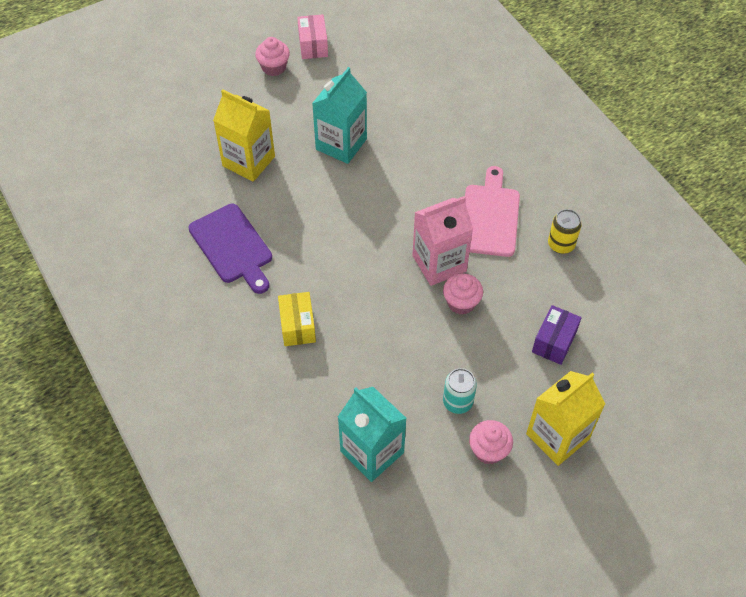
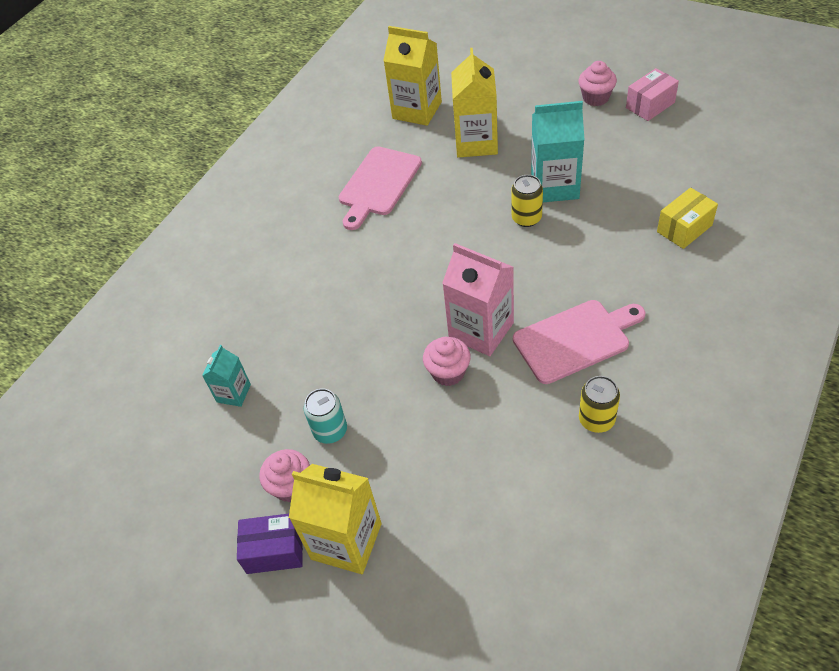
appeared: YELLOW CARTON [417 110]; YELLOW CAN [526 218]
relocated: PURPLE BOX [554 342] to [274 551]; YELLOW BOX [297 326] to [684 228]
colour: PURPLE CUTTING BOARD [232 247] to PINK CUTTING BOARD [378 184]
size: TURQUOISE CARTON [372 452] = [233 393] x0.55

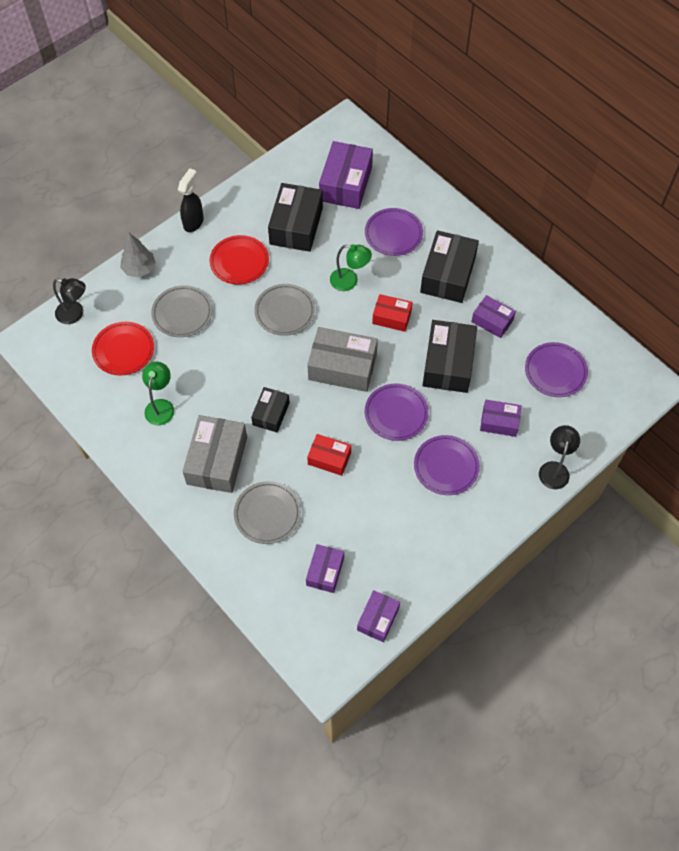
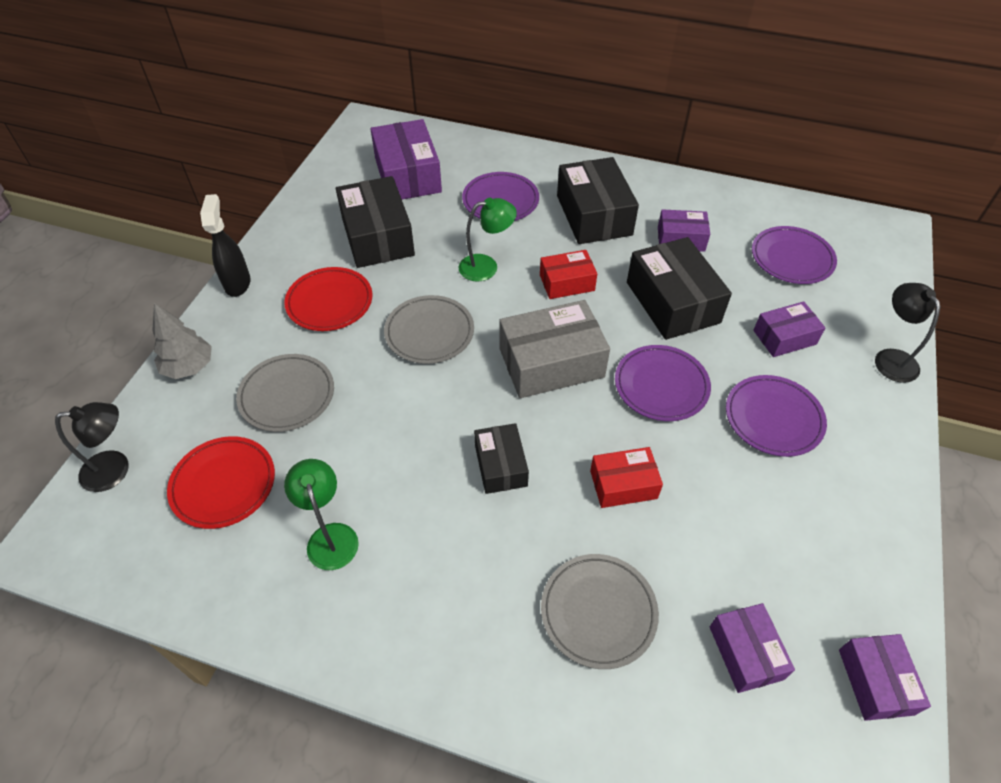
missing: GREY BOX [217 460]

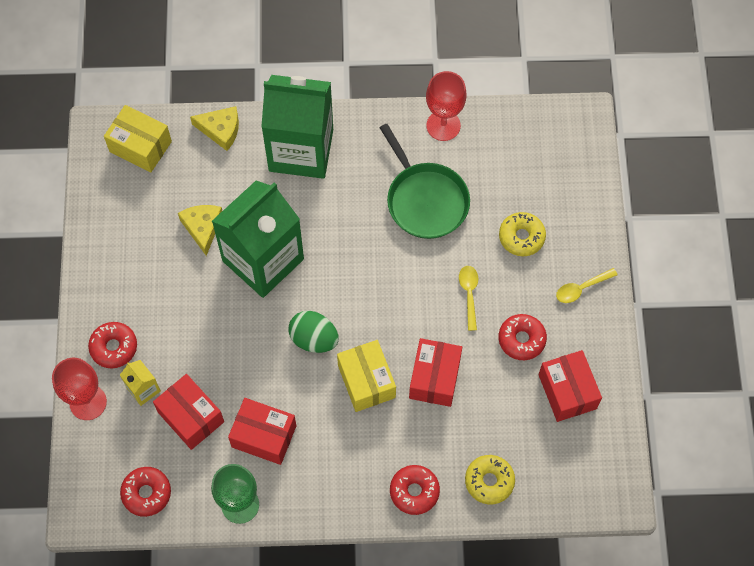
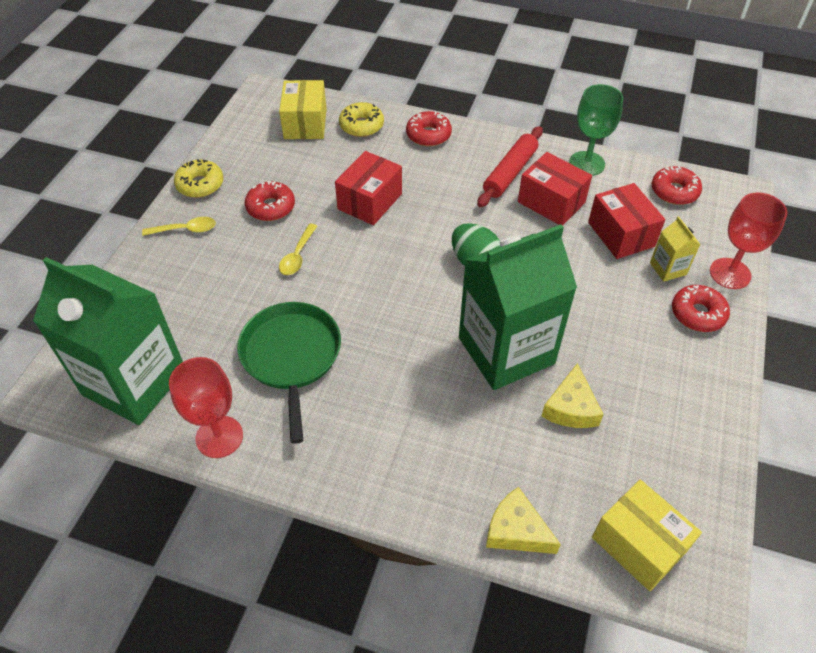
missing: RED BOX [567 391]
appeared: RED ROLLING PIN [510 173]
relocated: GREEN CARTON [301 150] to [134 382]; YELLOW DONUT [521 237] to [200 184]; YELLOW BOX [366 381] to [305 123]

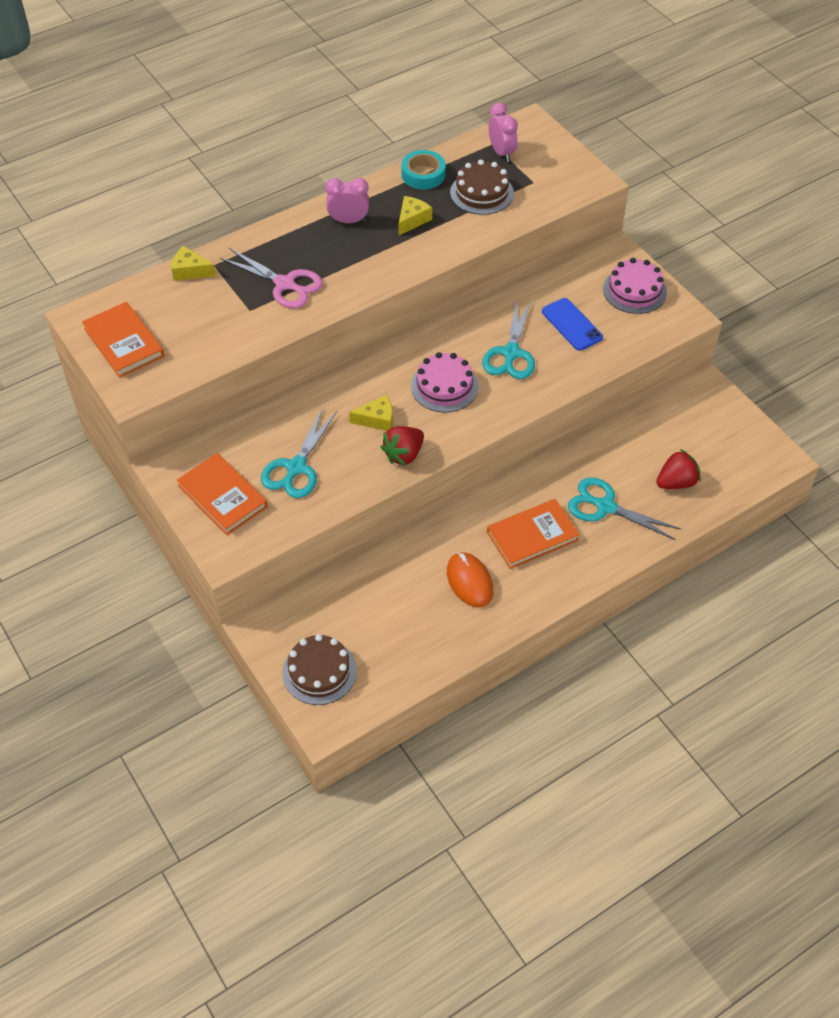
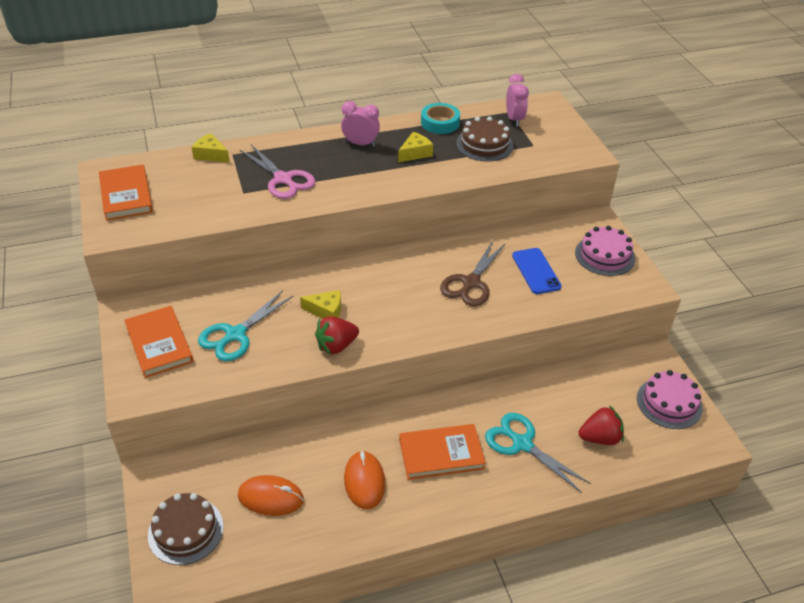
appeared: ORANGE MOUSE [271 497]
relocated: PINK CAKE [444 386] to [669 403]
colour: TURQUOISE SCISSORS [511 353] to BROWN SCISSORS [471 283]

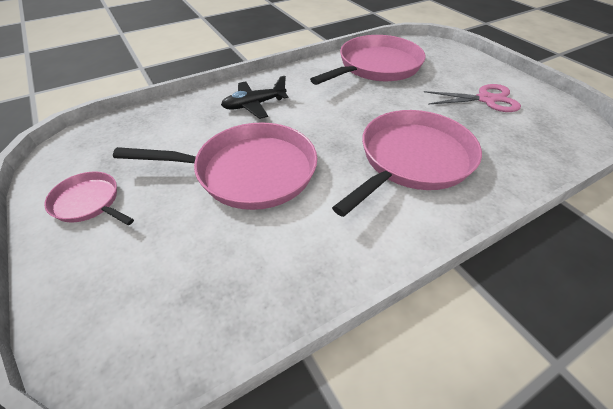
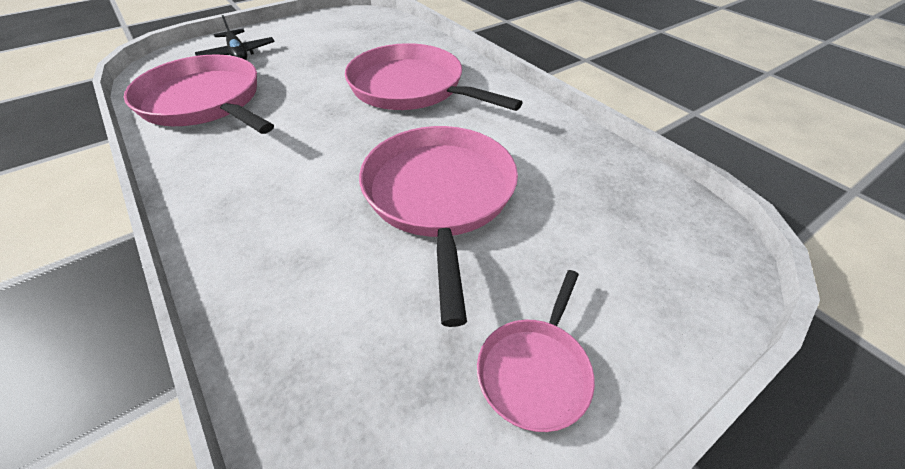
missing: PINK SCISSORS [486 99]
relocated: BLACK PLANE [254 105] to [238 54]

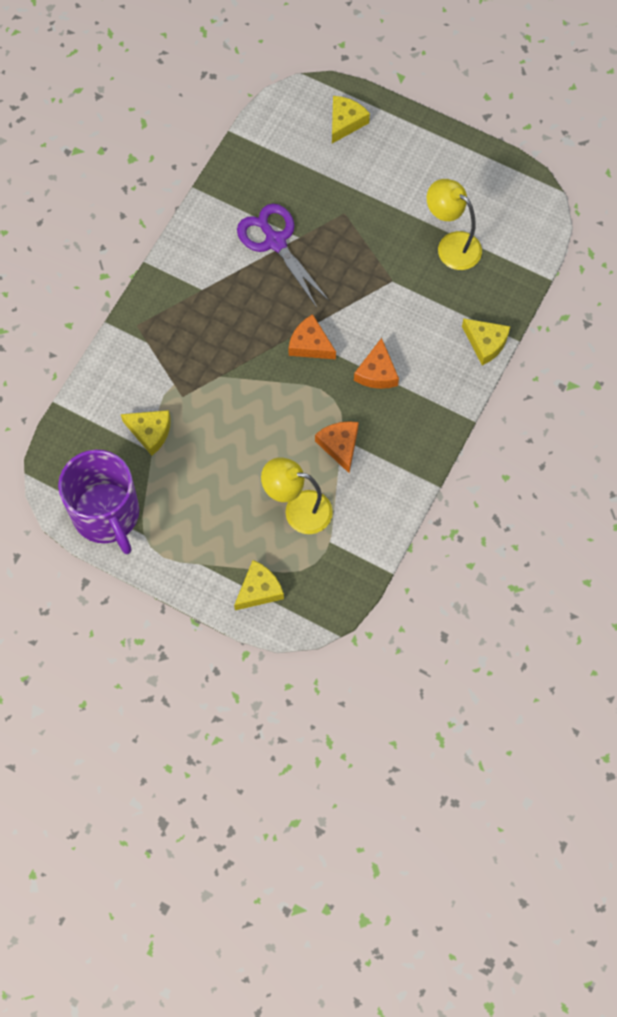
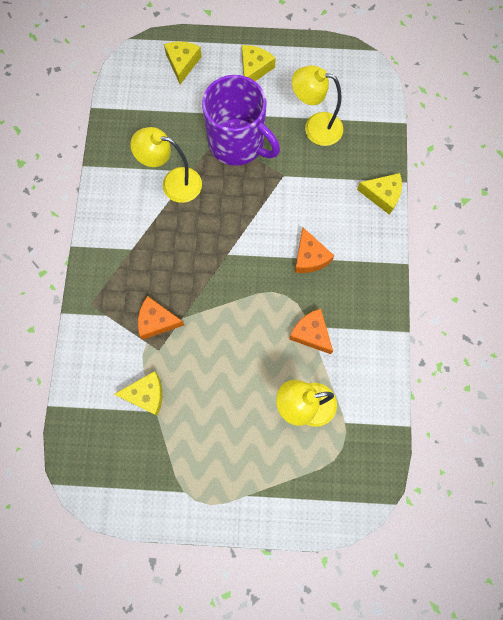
relocated: ORANGE CHEESE [310 344] to [157 321]; PURPLE MUG [106 514] to [237 143]; YELLOW CHEESE [259 590] to [254 69]
exchanged: PURPLE SCISSORS [275 242] to YELLOW LAMP [173 183]

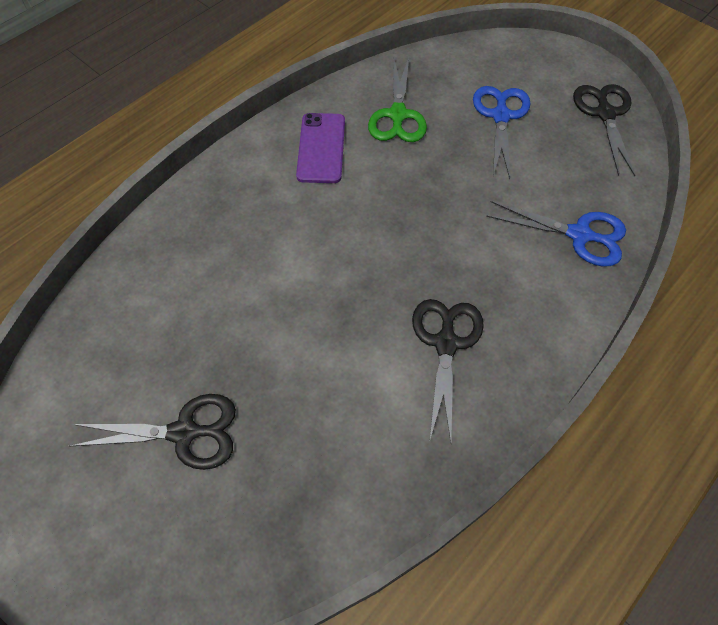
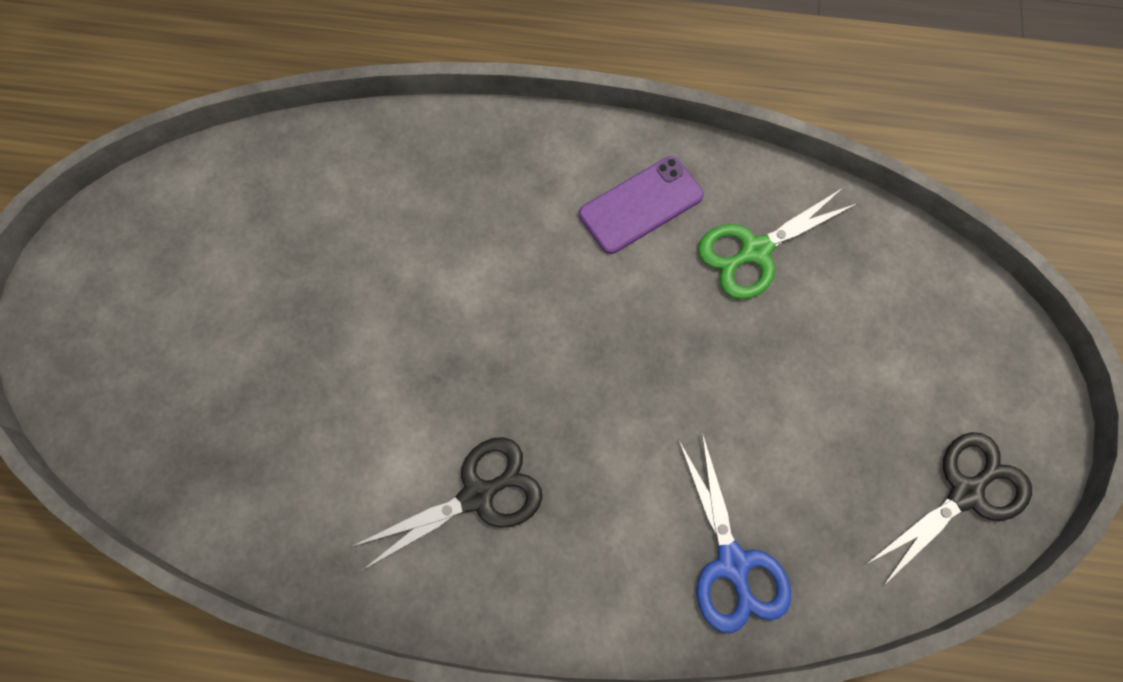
missing: BLACK SCISSORS [184 432]; BLUE SCISSORS [501 116]

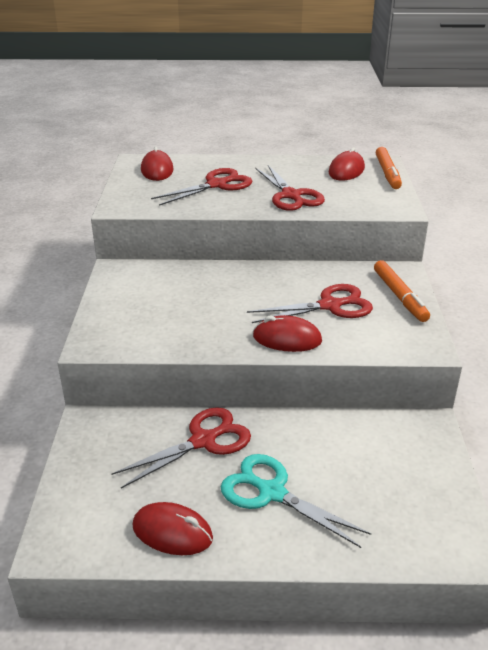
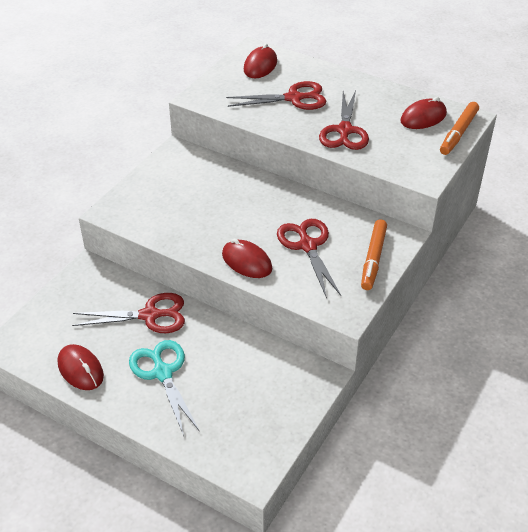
spun: RED SCISSORS [330 306] = [307 245] 120 degrees counterclockwise

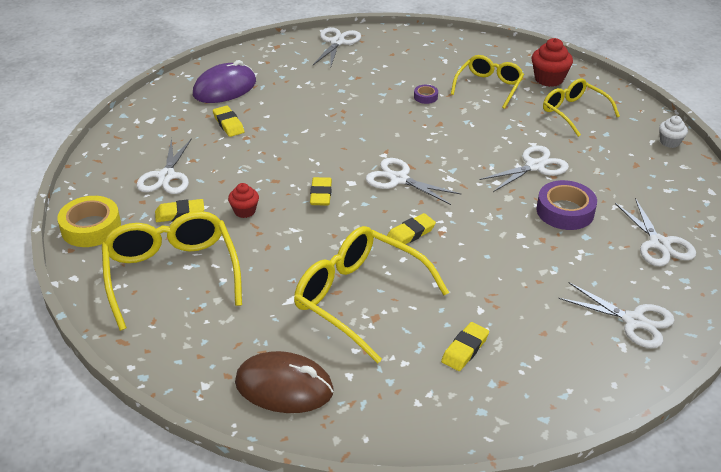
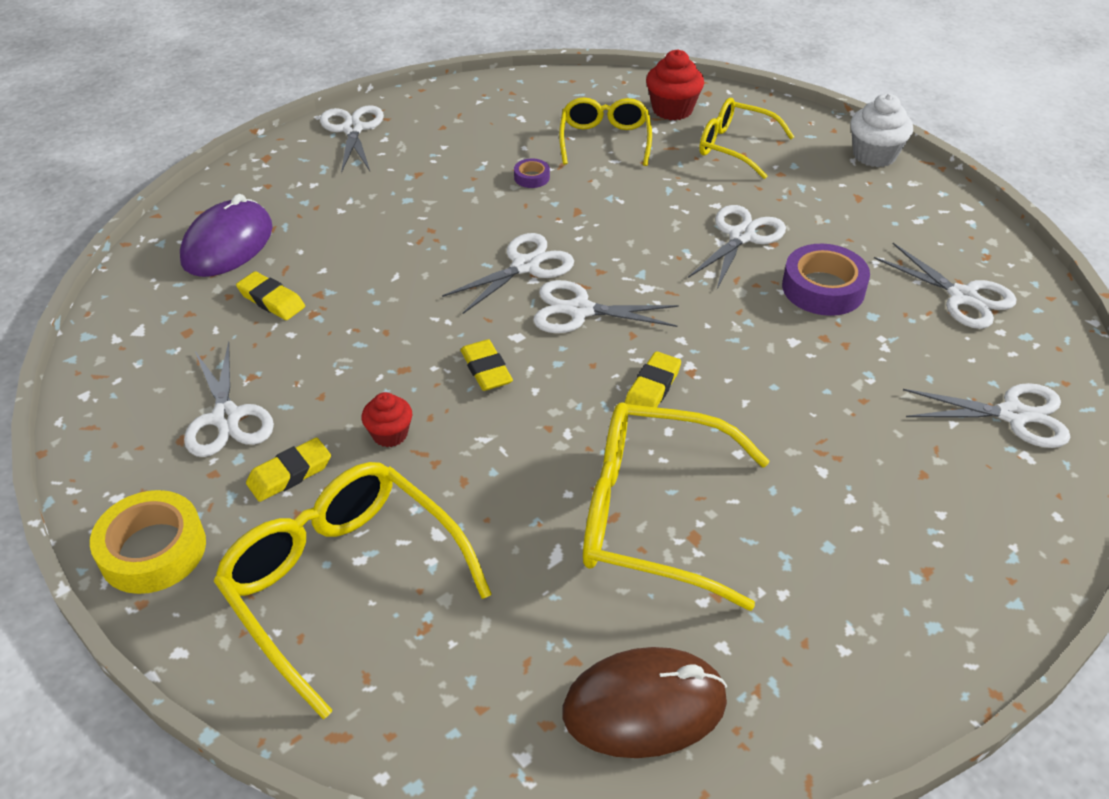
missing: YELLOW ERASER [465 349]
appeared: WHITE SCISSORS [525 266]
size: WHITE CUPCAKE [670 142] = [874 155] x1.60

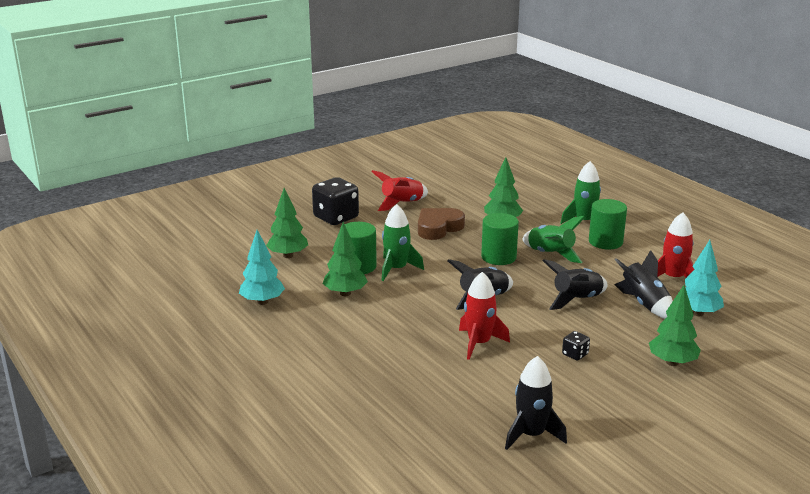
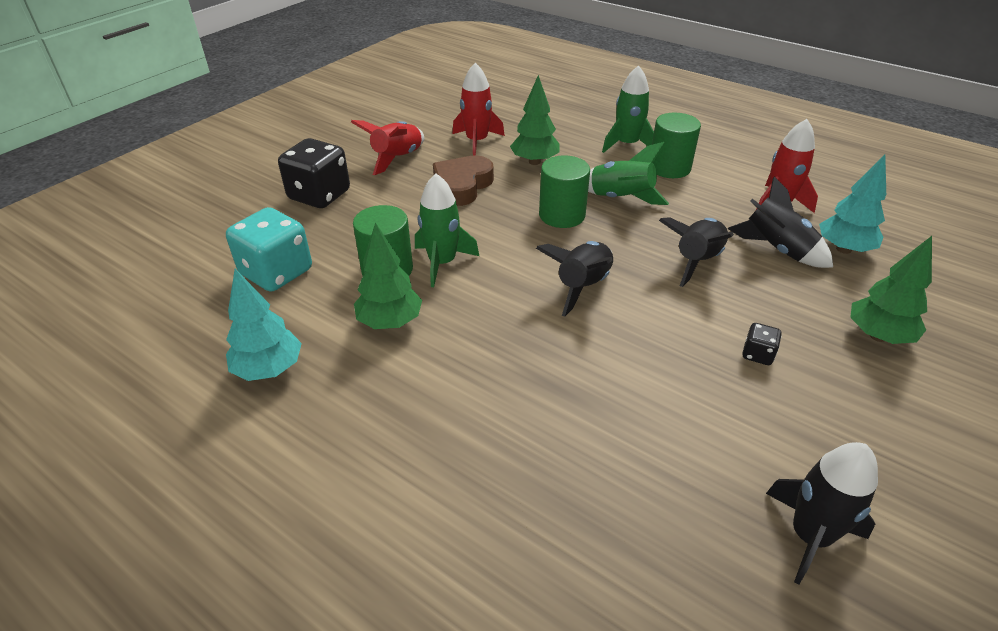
relocated: RED ROCKET [479 343] to [477 141]
exchanged: GREEN TREE [288 256] to TURQUOISE DICE [276 272]

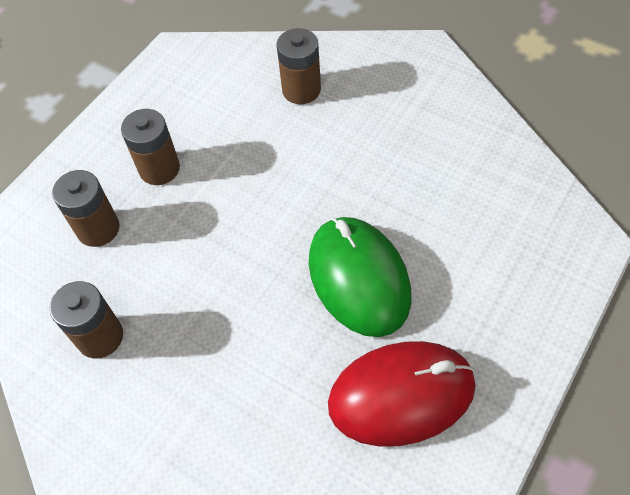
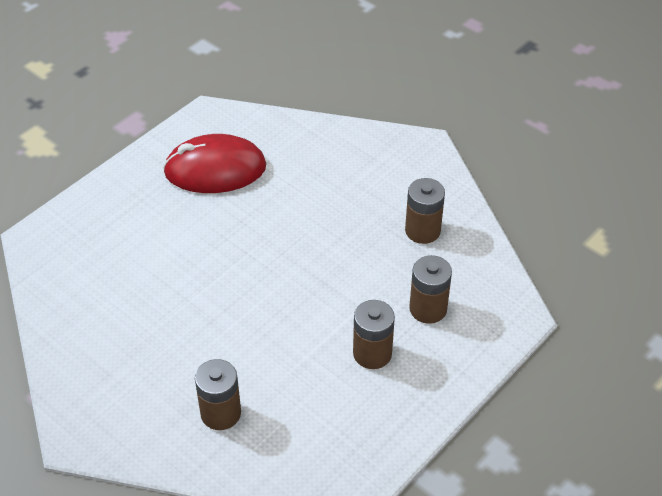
missing: GREEN MOUSE [359 278]

